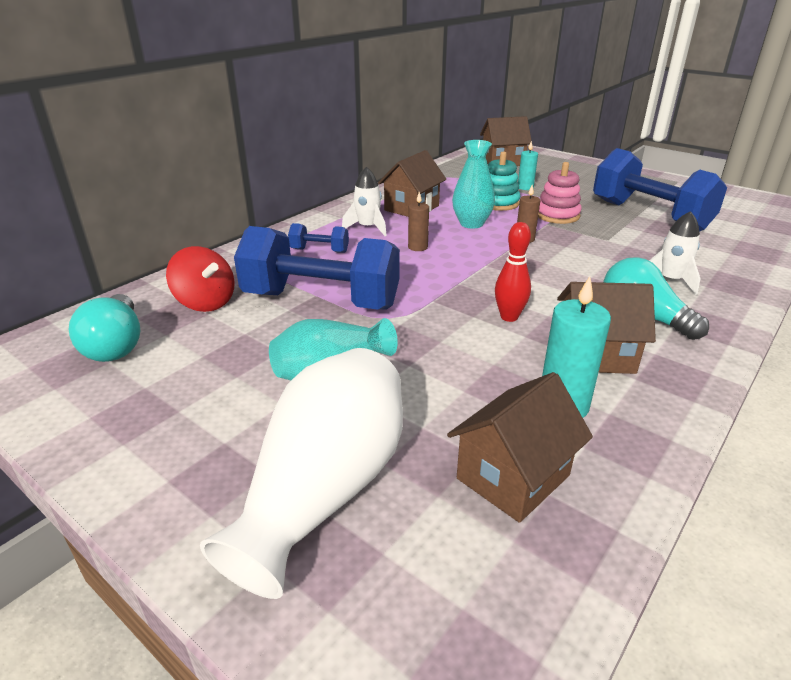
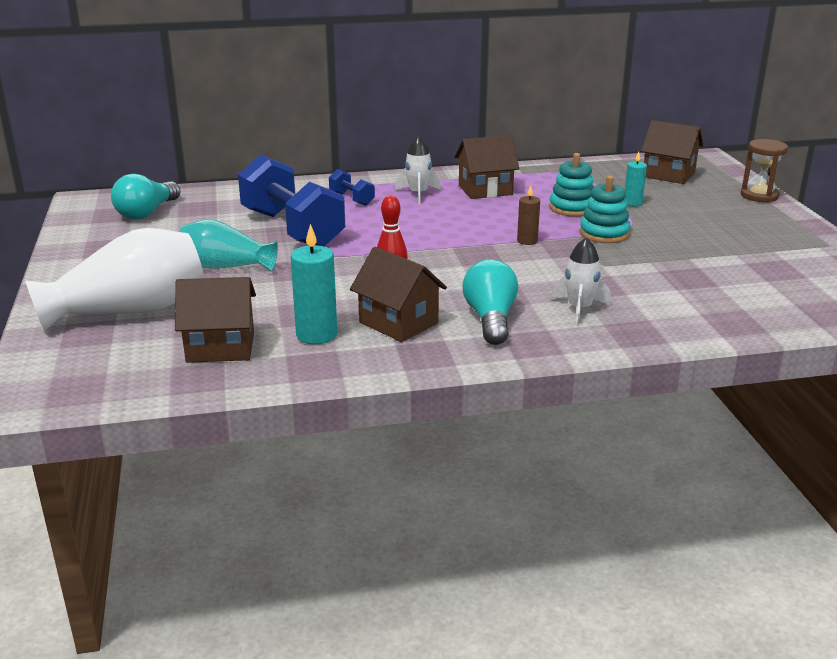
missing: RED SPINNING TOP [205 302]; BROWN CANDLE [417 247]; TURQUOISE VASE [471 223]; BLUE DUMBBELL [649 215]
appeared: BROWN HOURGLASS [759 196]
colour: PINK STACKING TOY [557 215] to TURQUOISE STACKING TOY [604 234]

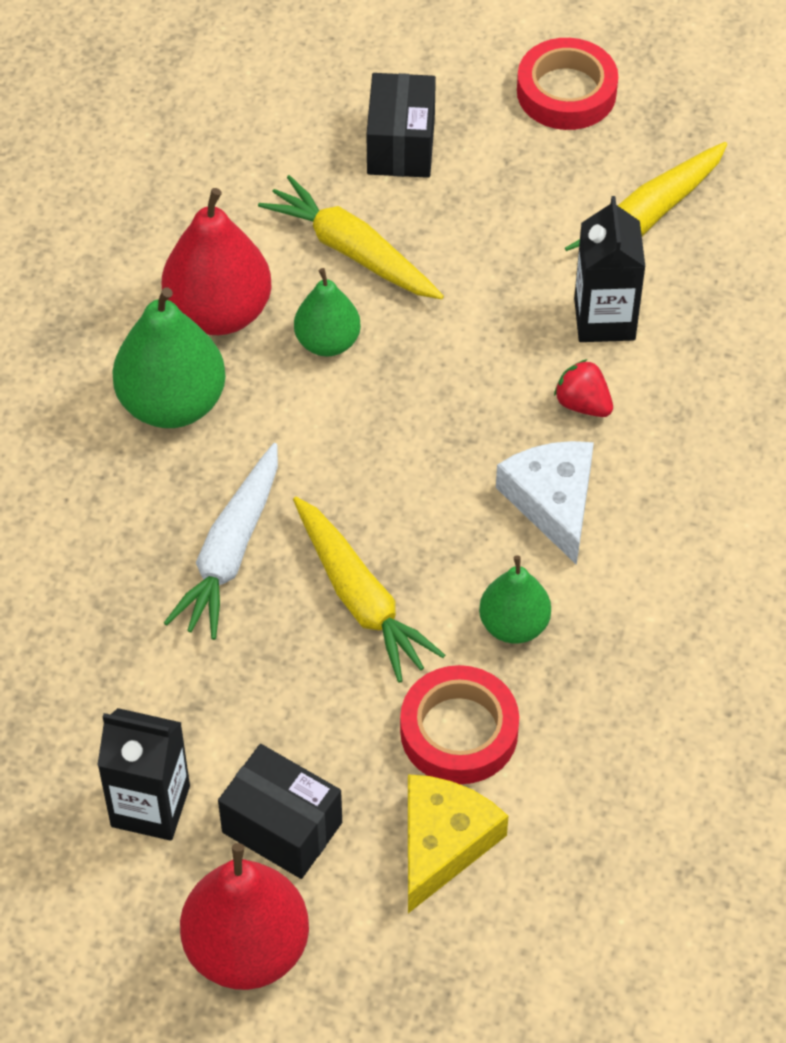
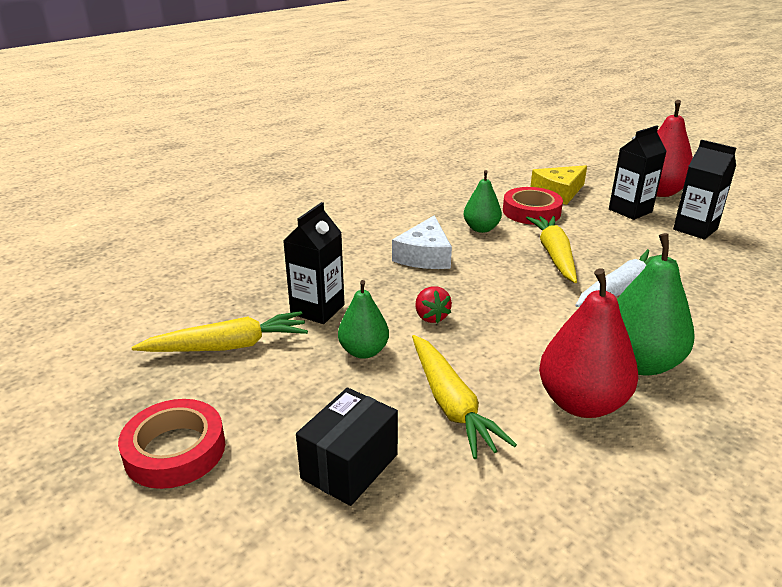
relocated: GREEN PEAR [327 342] to [363 351]; RED STRAWBERRY [583 404] to [431 317]
exchanged: BLACK BOX [282 827] to BLACK CARTON [630 211]

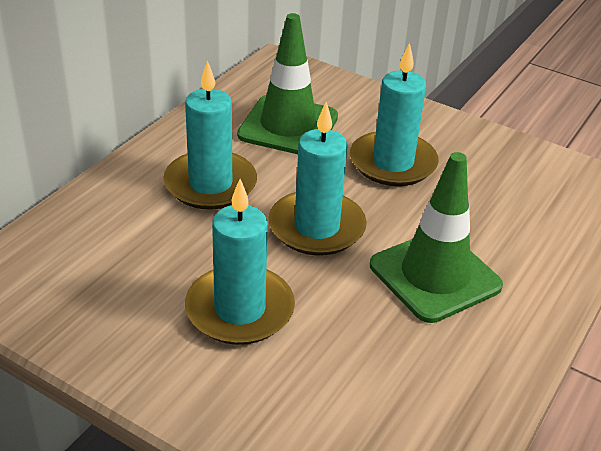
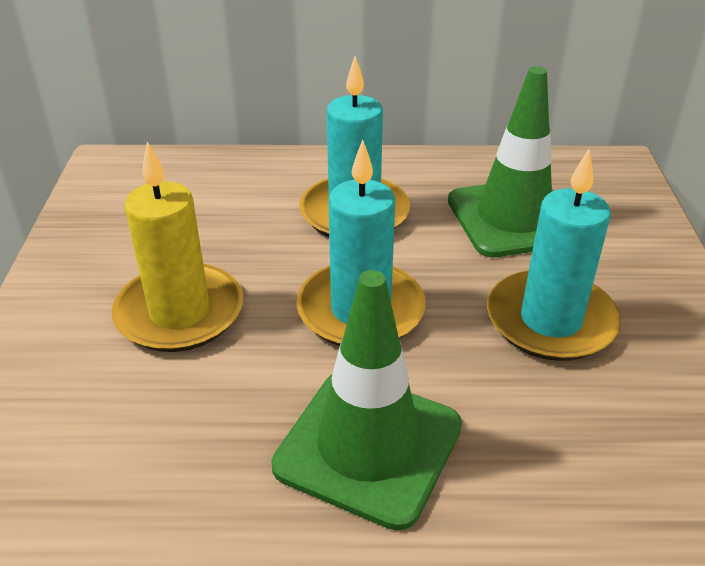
colour: TURQUOISE CANDLE [240 309] to YELLOW CANDLE [180 312]

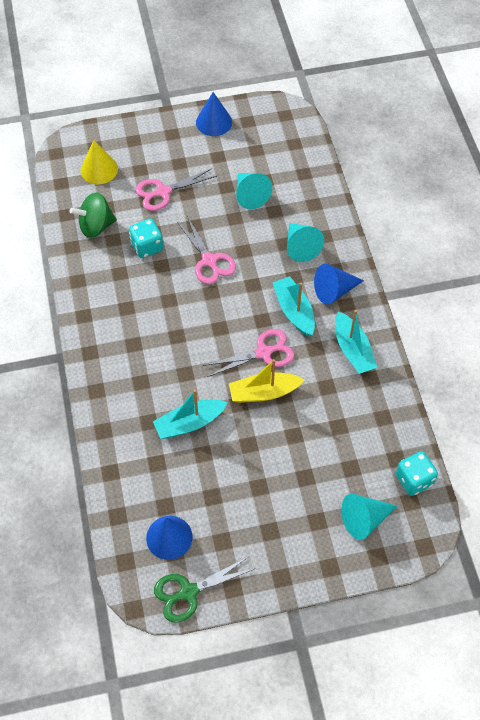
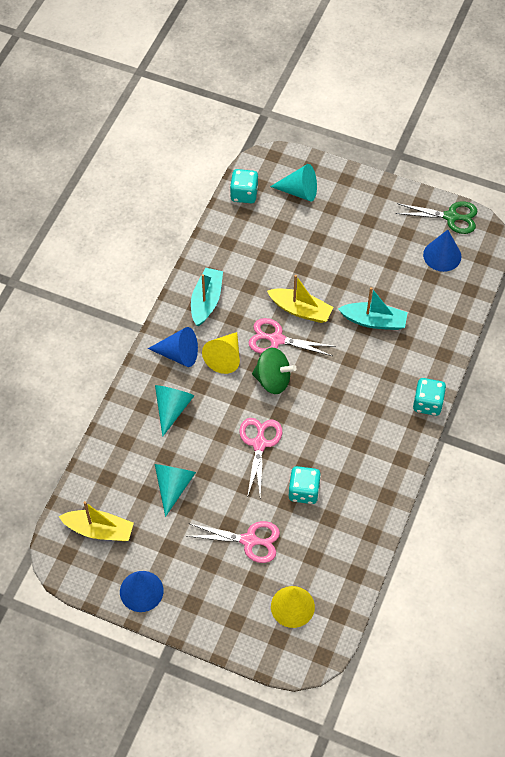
appeared: YELLOW BOAT [99 530]; TURQUOISE DICE [427 404]
relocated: GREEN SPINNING TOP [96 226] to [273 380]
exchanged: TURQUOISE BOAT [294 311] to YELLOW CONE [225 357]

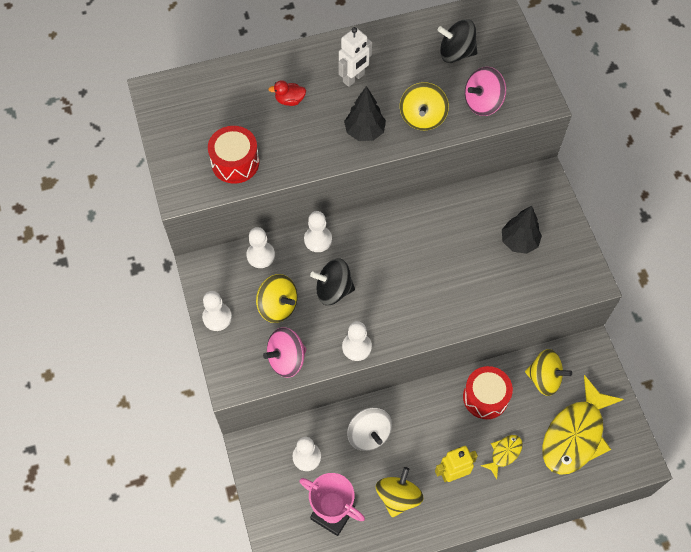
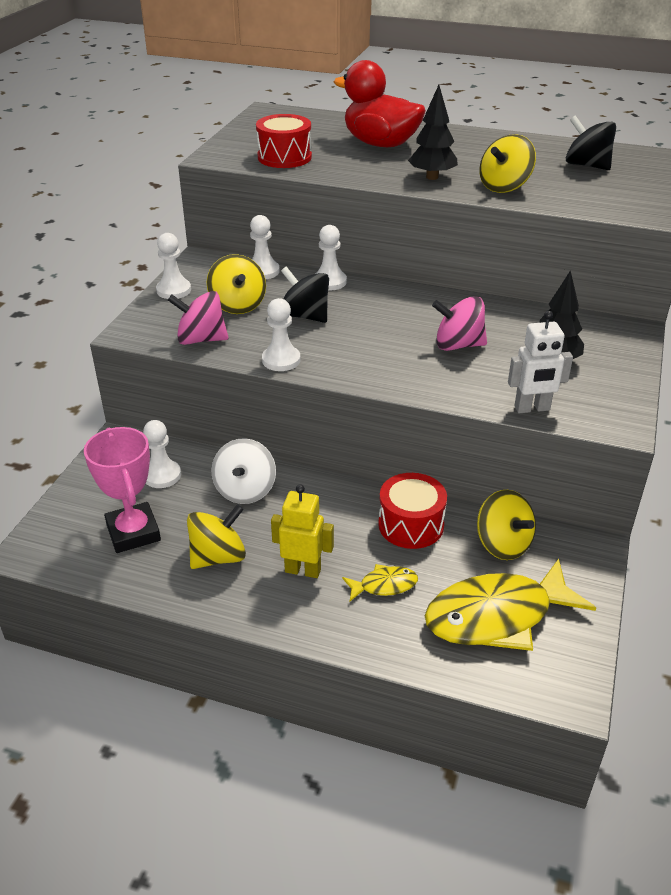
relocated: PINK SPINNING TOP [482 103] to [458 345]; WHITE ROBOT [354 78] to [532 408]
size: RED DUCK [289 100] = [380 144] x2.39

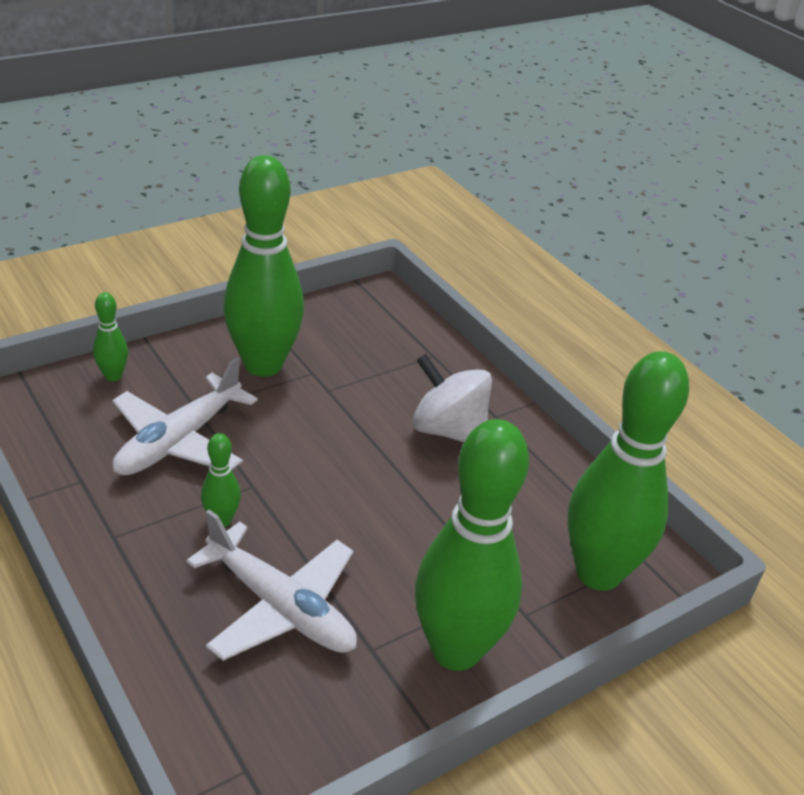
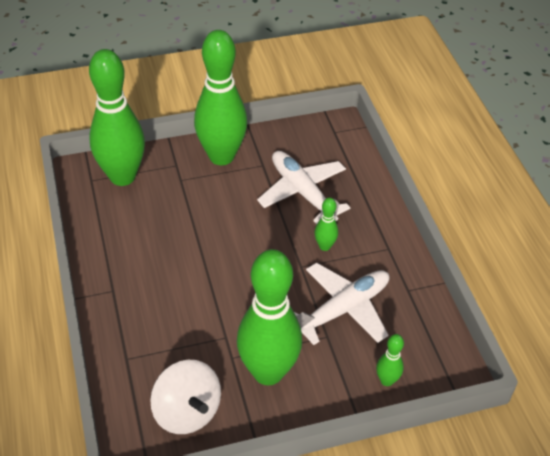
relocated: WHITE SPINNING TOP [448 430] to [187 411]

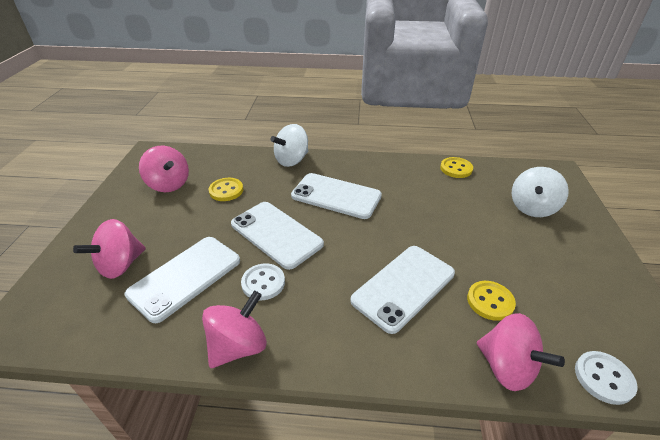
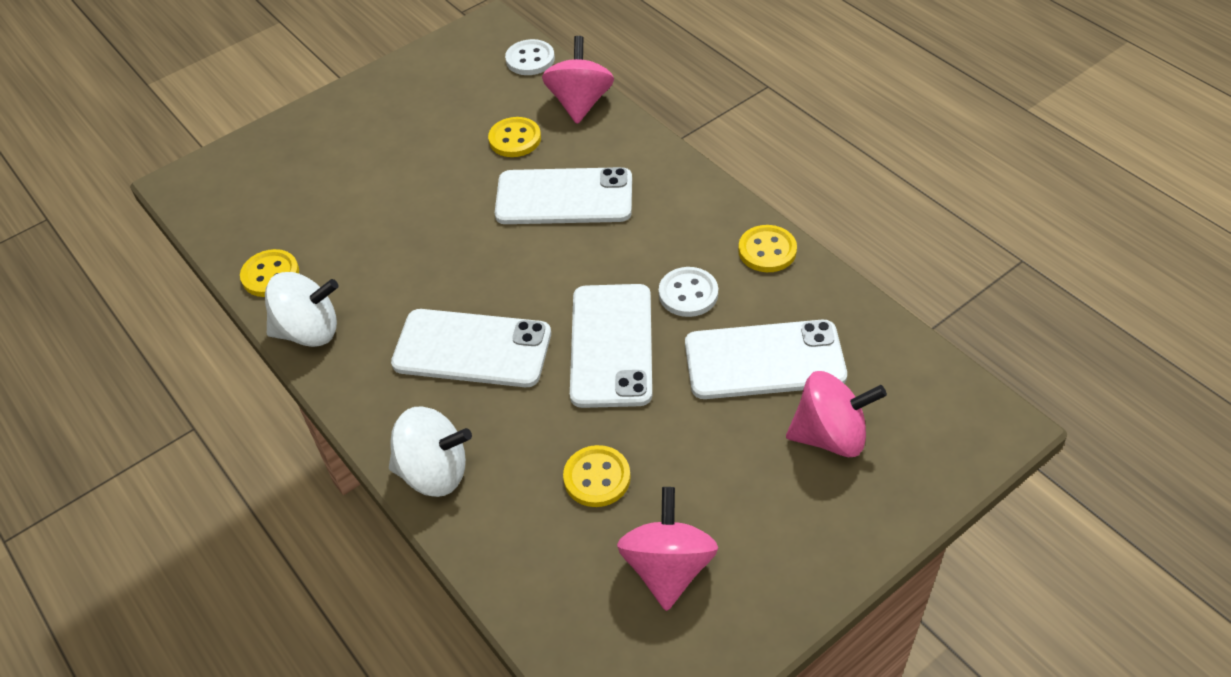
relocated: WHITE SPINNING TOP [532 208] to [309 331]
exchanged: PINK SPINNING TOP [238 346] to YELLOW BUTTON [767 250]
spun: WHITE PHONE [336 196] = [472 349] 60 degrees counterclockwise

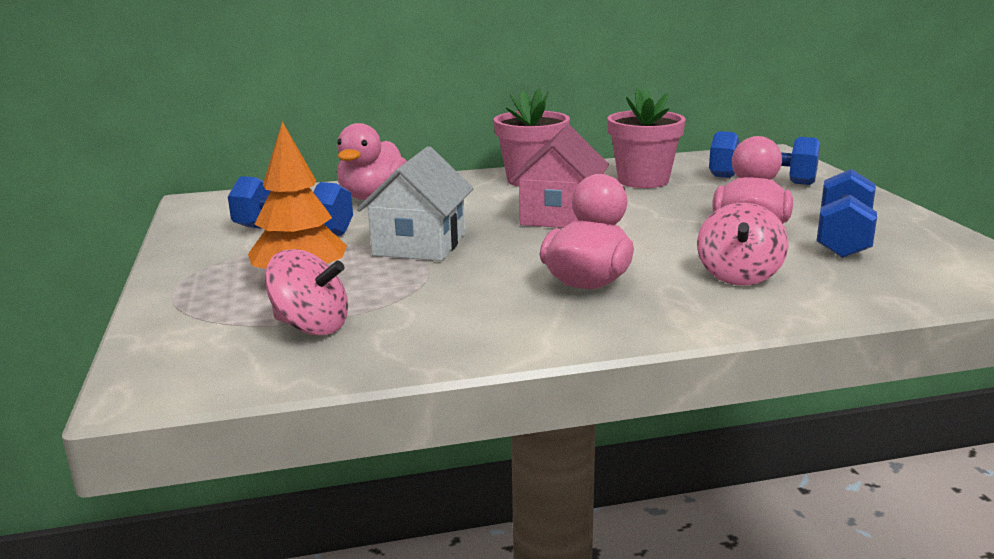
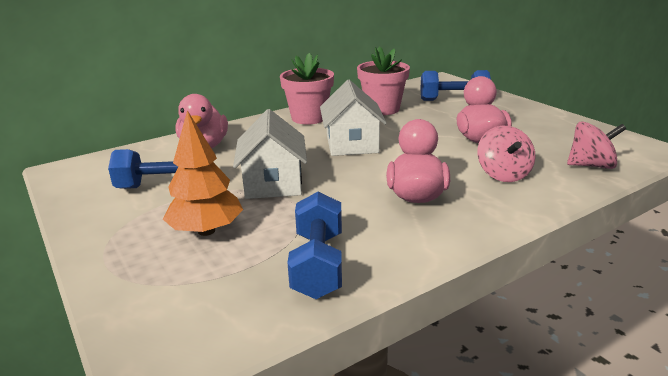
relocated: BLUE DUMBBELL [843 238] to [318 264]; PINK SPINNING TOP [311 327] to [591 165]
colour: PINK HOUSE [560 216] to WHITE HOUSE [352 144]

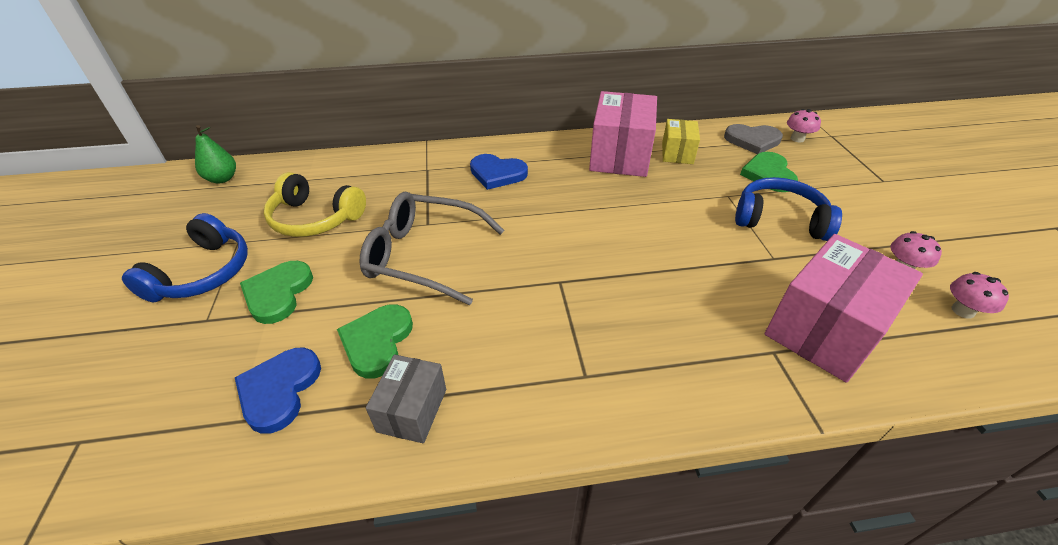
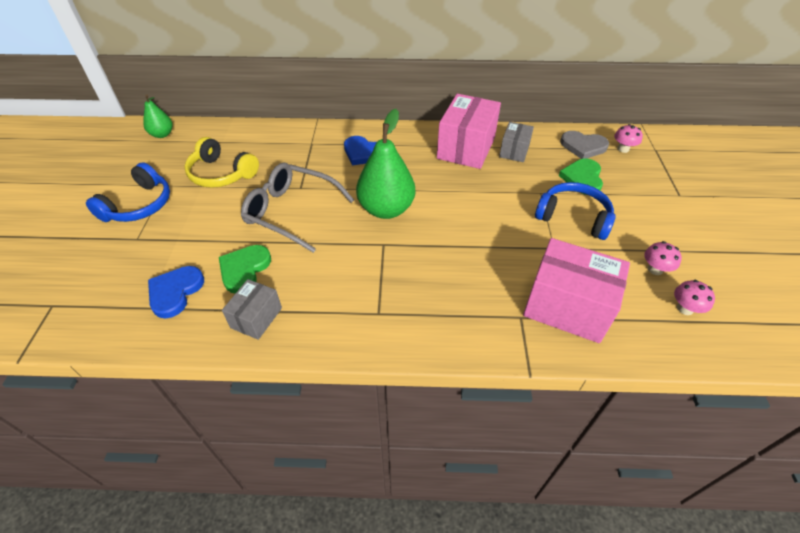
missing: GREEN HEART [278 293]
appeared: GREEN PEAR [386 209]
colour: YELLOW BOX [677 153] to GREY BOX [514 151]
spun: PINK BOX [824 329] = [567 306] 60 degrees clockwise

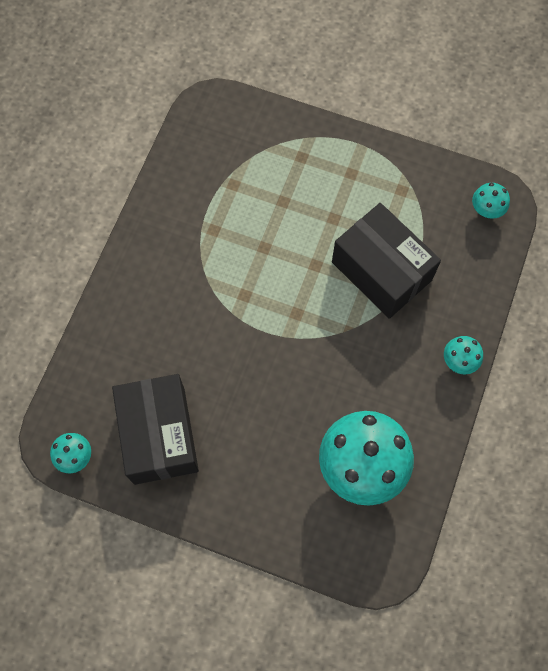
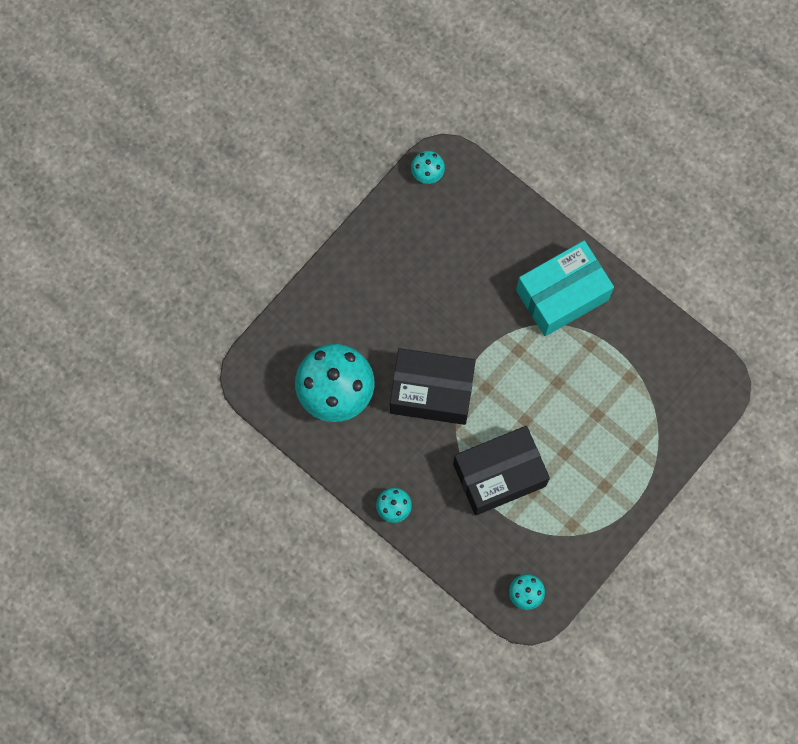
appeared: TURQUOISE BOX [562 295]
relocated: BLACK BOX [159 435] to [431 392]

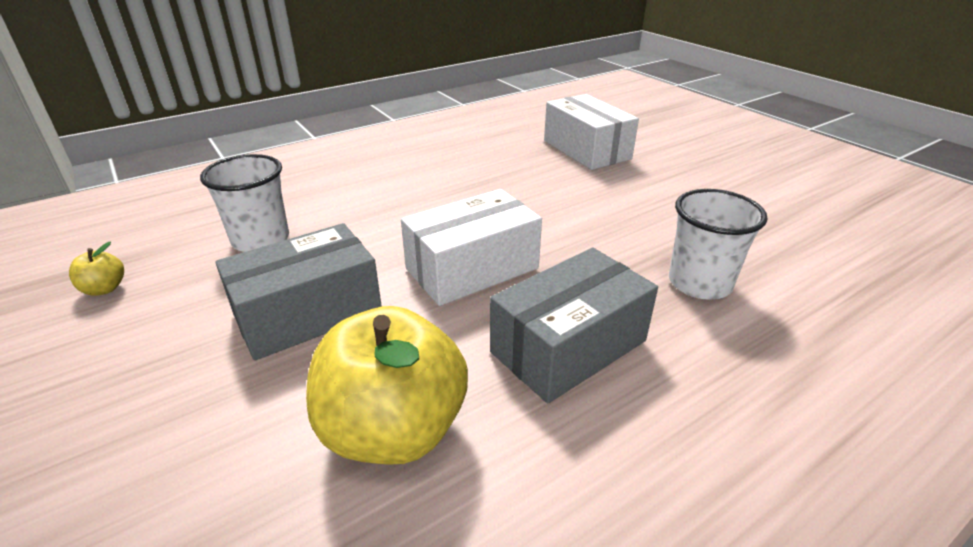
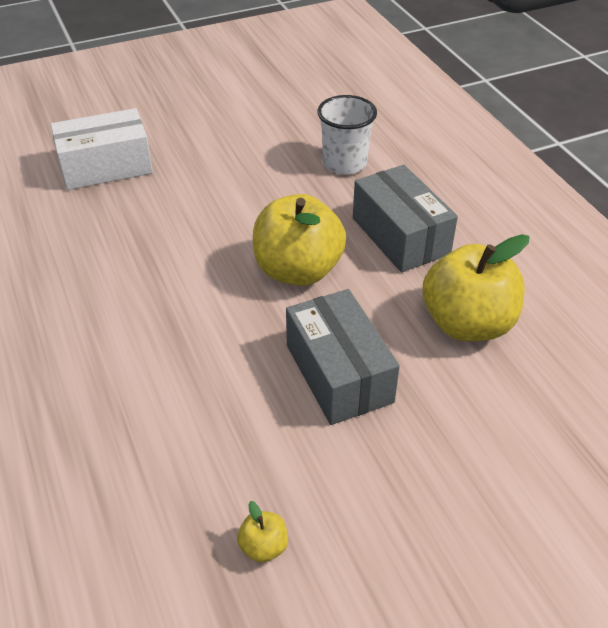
missing: WHITE CUP [261 240]
exchanged: WHITE BOX [472 268] to YELLOW APPLE [298 270]

